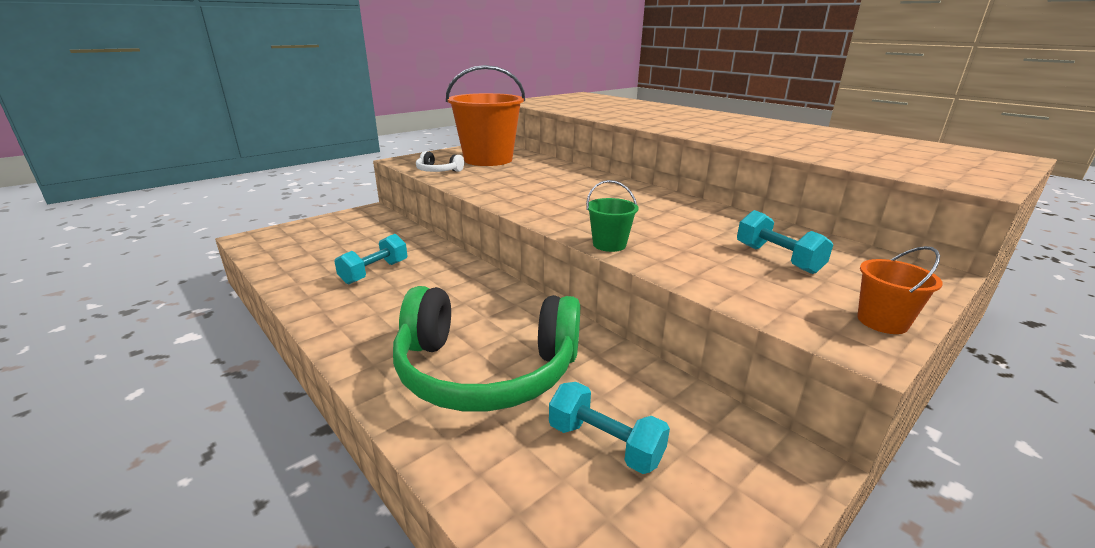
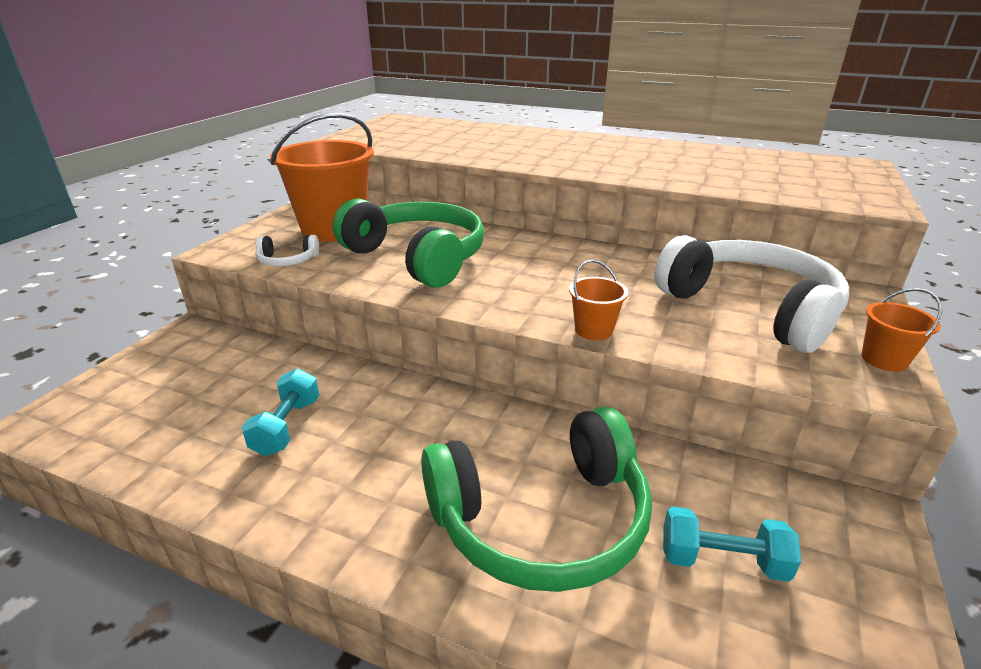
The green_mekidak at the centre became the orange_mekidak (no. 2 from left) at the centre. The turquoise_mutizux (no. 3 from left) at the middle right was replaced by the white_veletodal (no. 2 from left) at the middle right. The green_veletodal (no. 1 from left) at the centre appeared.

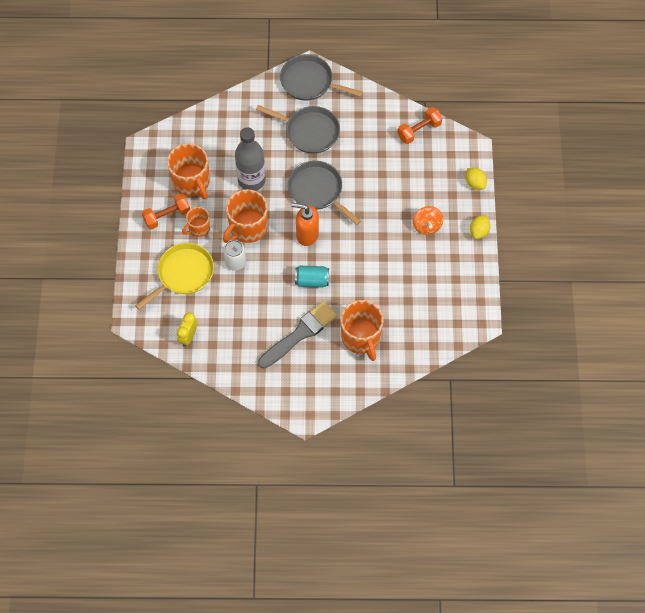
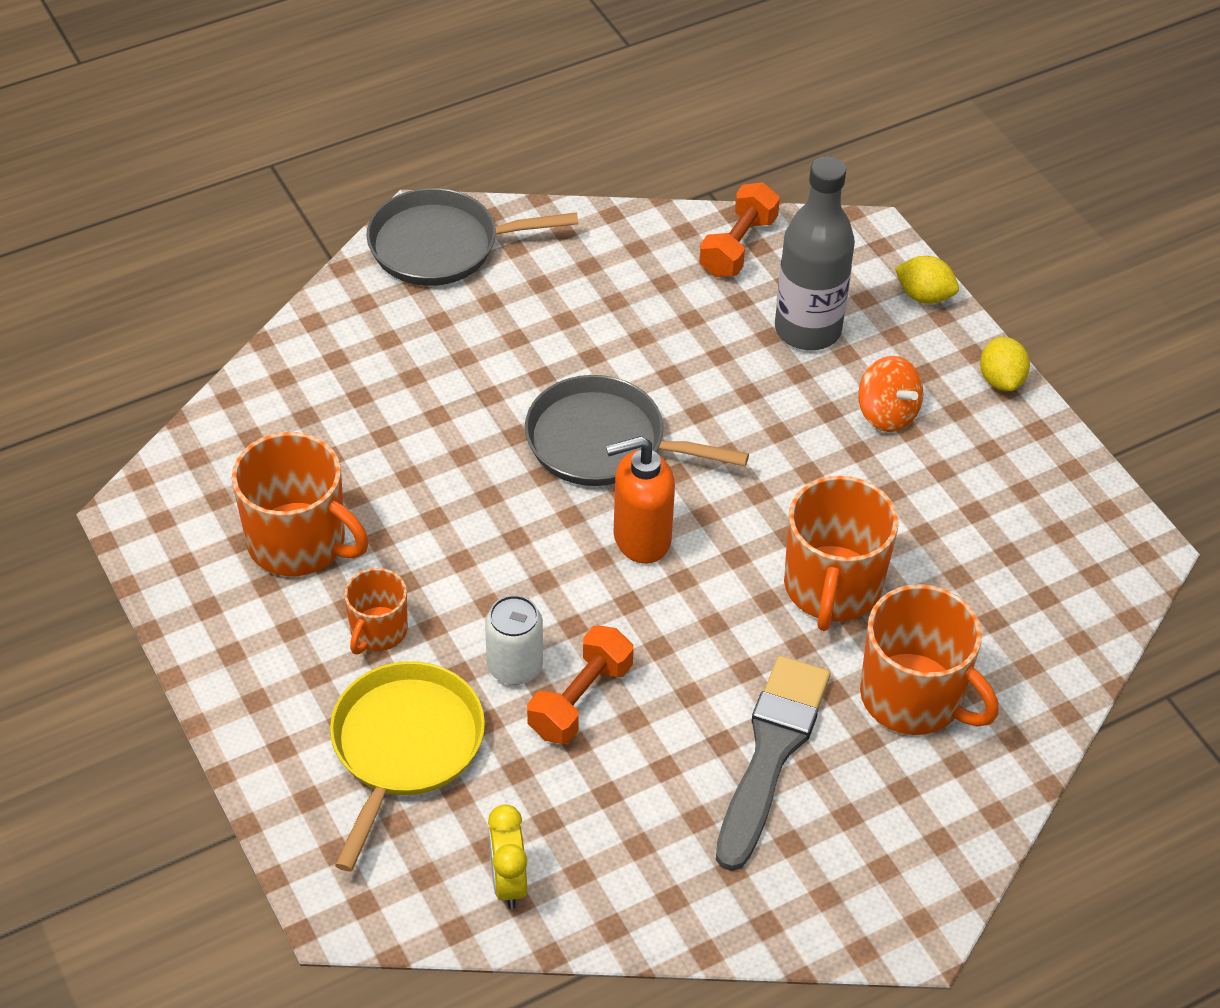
The orange_mutizux (no. 1 from left) moved from the middle left to the bottom centre. The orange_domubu (no. 3 from left) moved from the centre to the middle right. The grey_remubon moved from the top centre to the top right. The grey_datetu (no. 1 from left) at the top centre disappeared. The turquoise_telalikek at the centre disappeared.

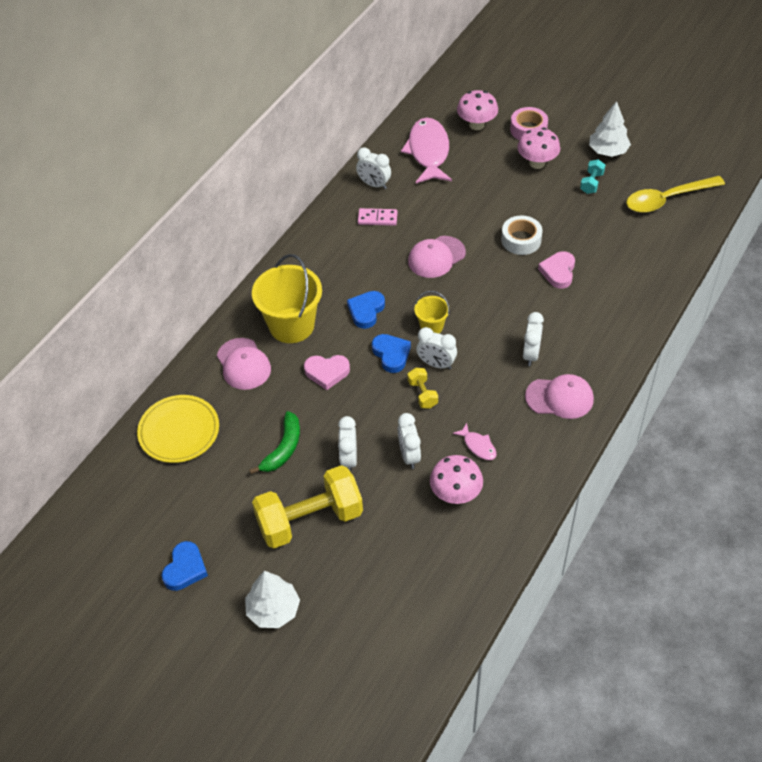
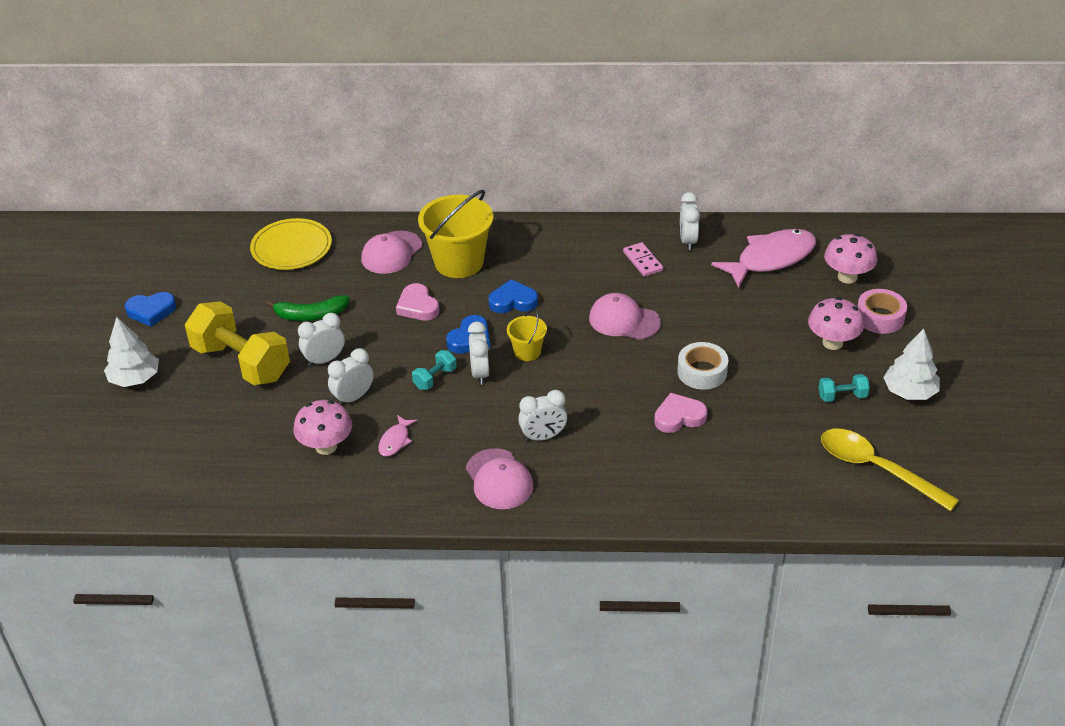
The yellow_mutizux (no. 2 from left) at the centre became the turquoise_mutizux (no. 1 from left) at the centre.

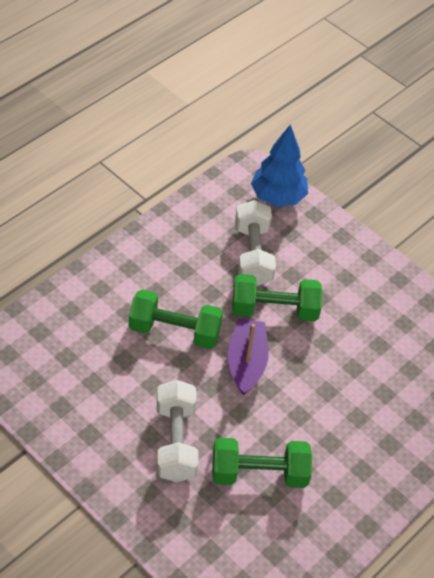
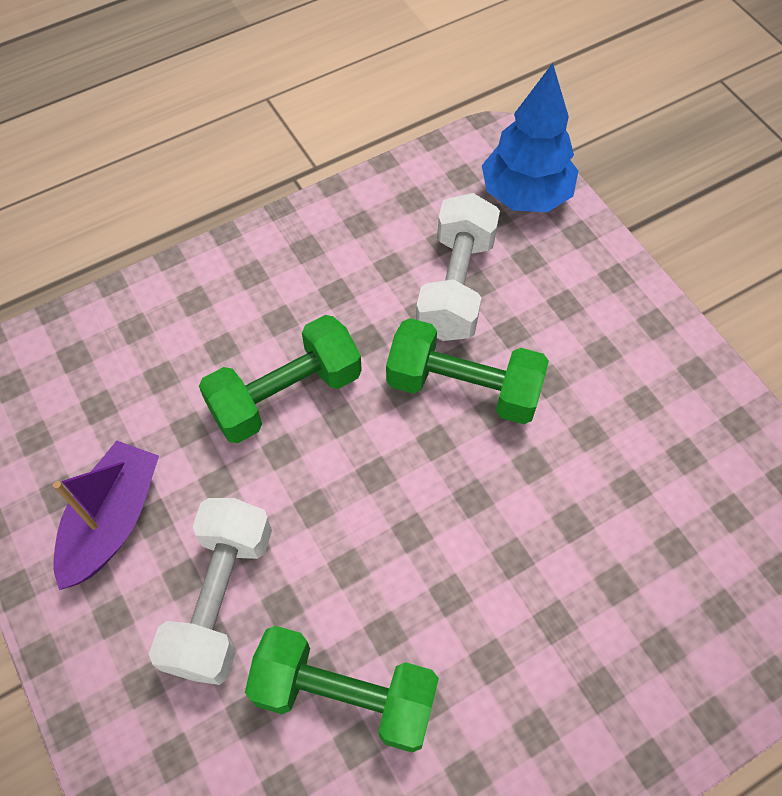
The green_mutizux (no. 1 from left) at the centre turned 60 degrees counterclockwise. The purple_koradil moved from the centre to the middle left.

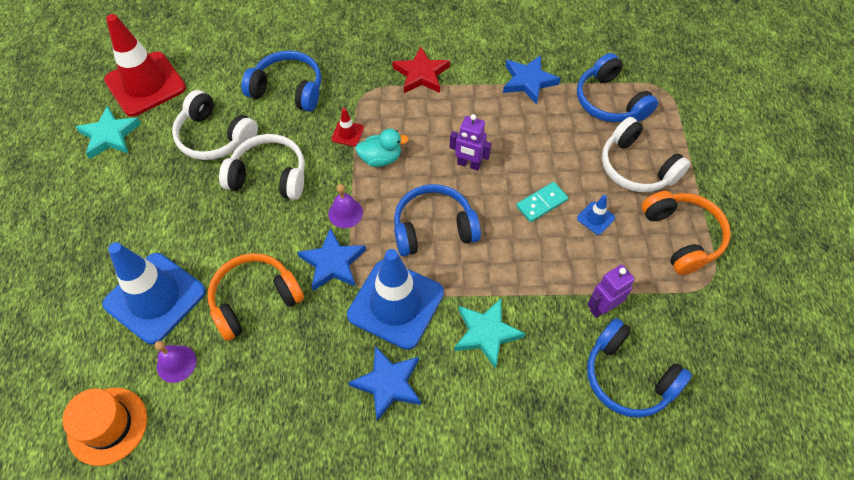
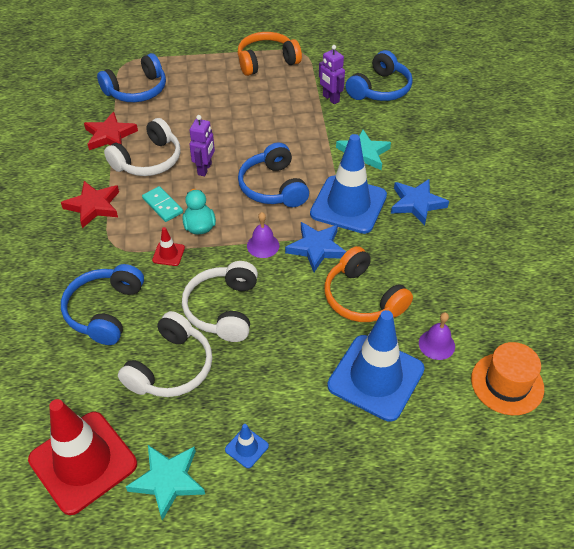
The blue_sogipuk (no. 3 from left) at the top centre became the red_sogipuk (no. 2 from left) at the top left. The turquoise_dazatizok moved from the centre to the middle left. The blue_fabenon (no. 3 from left in the first image) moved from the middle right to the bottom centre. The white_veletodal (no. 3 from left in the first image) moved from the top right to the top left.

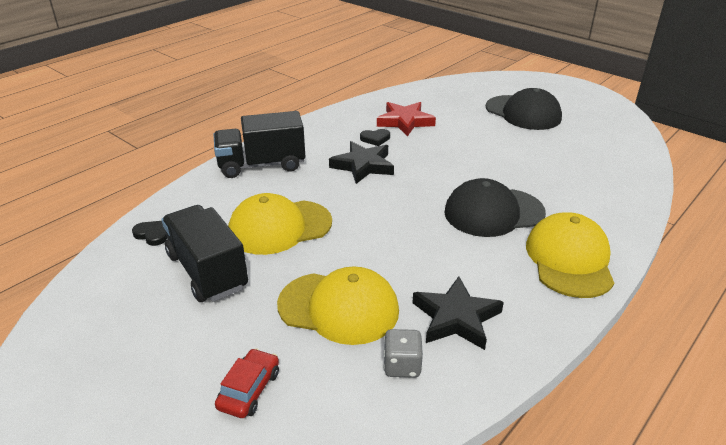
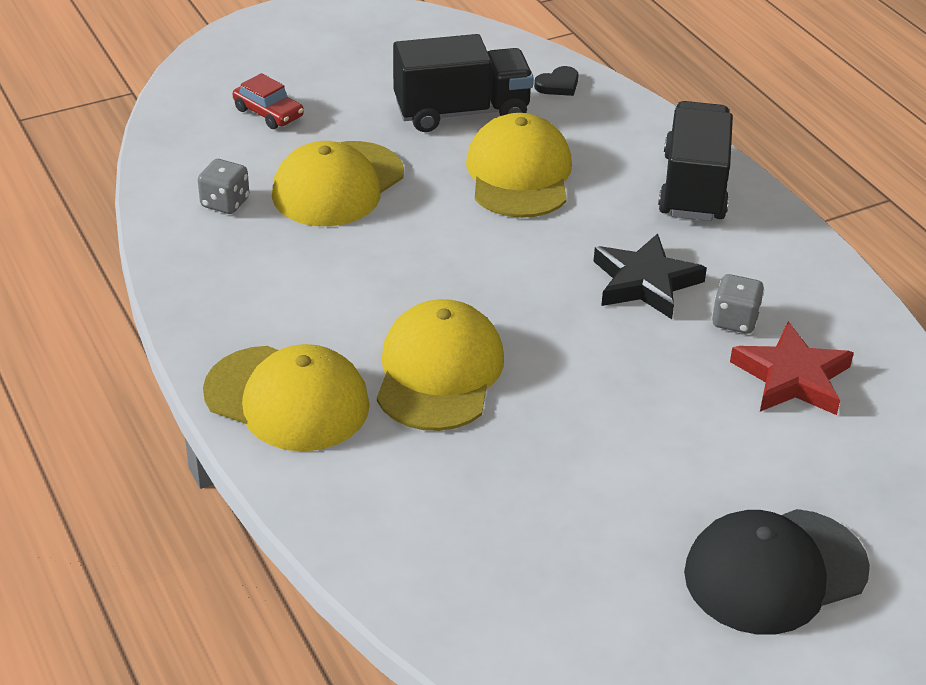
The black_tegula (no. 2 from left) at the top centre was replaced by the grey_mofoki (no. 2 from left) at the middle right. The black_sogipuk (no. 2 from left) at the bottom centre disappeared. The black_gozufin (no. 1 from left) at the middle right became the yellow_gozufin (no. 3 from left) at the centre.

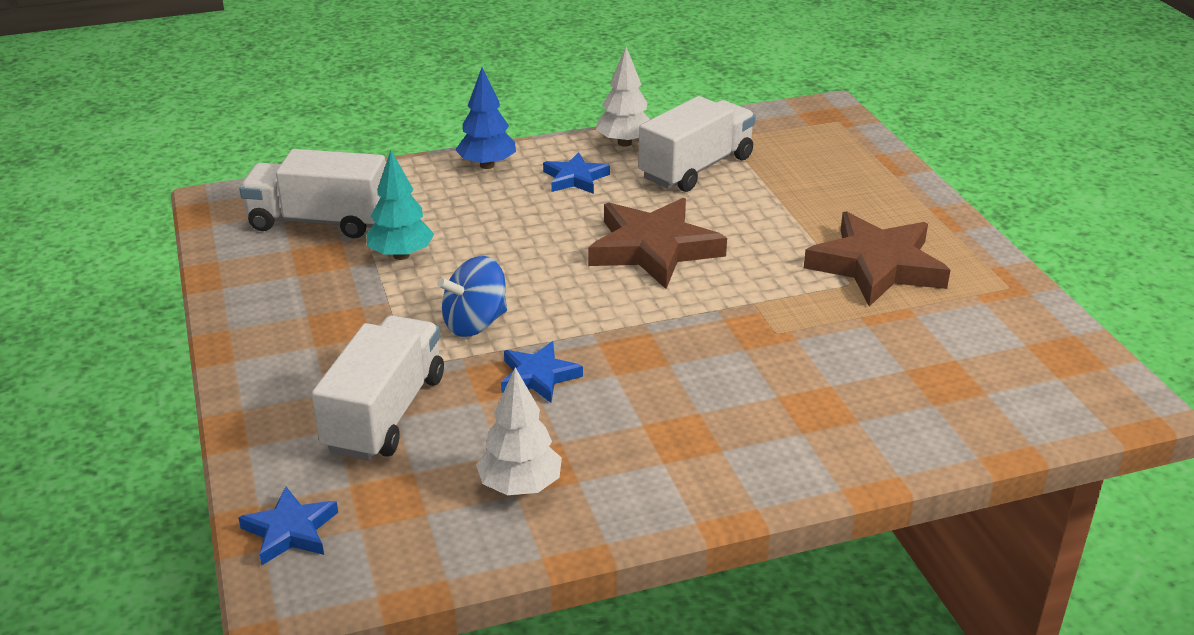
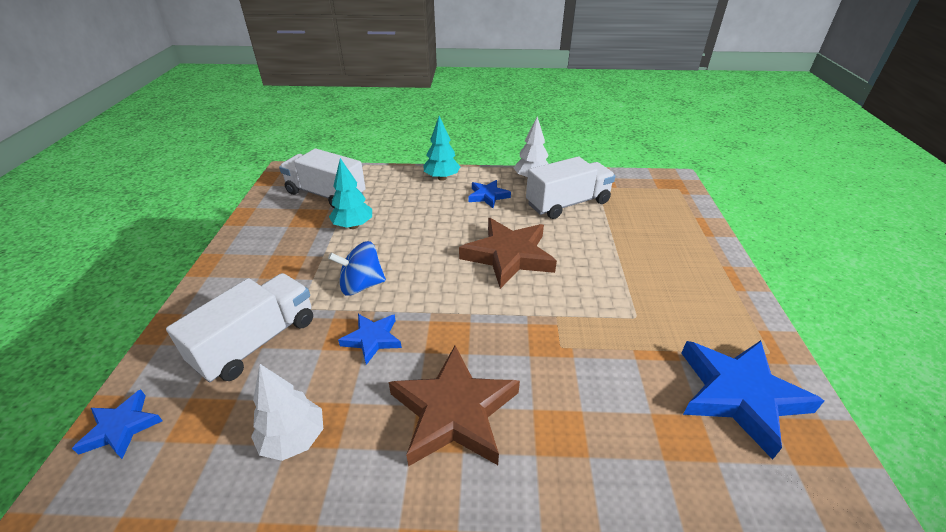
The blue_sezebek at the top centre became the turquoise_sezebek (no. 2 from left) at the top centre. The brown_sogipuk (no. 2 from left in the first image) moved from the middle right to the bottom centre. The blue_sogipuk (no. 4 from left) at the bottom right appeared.

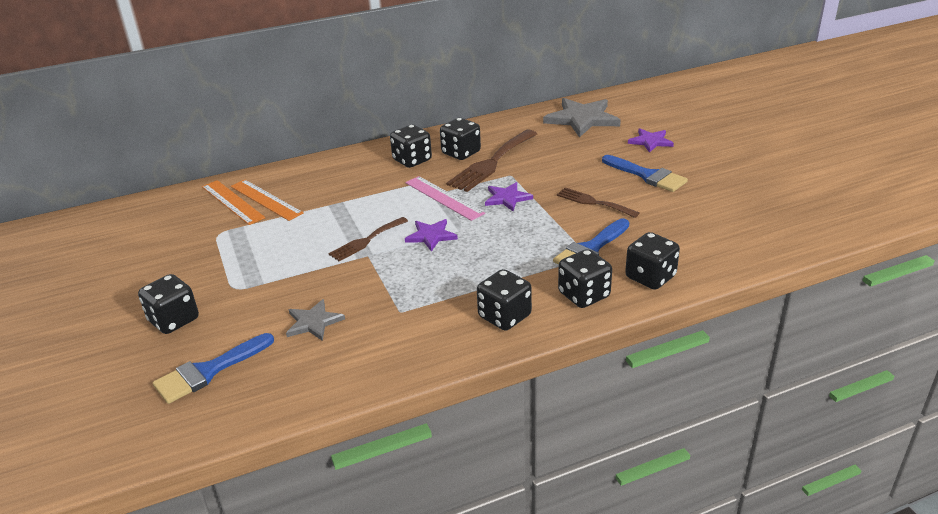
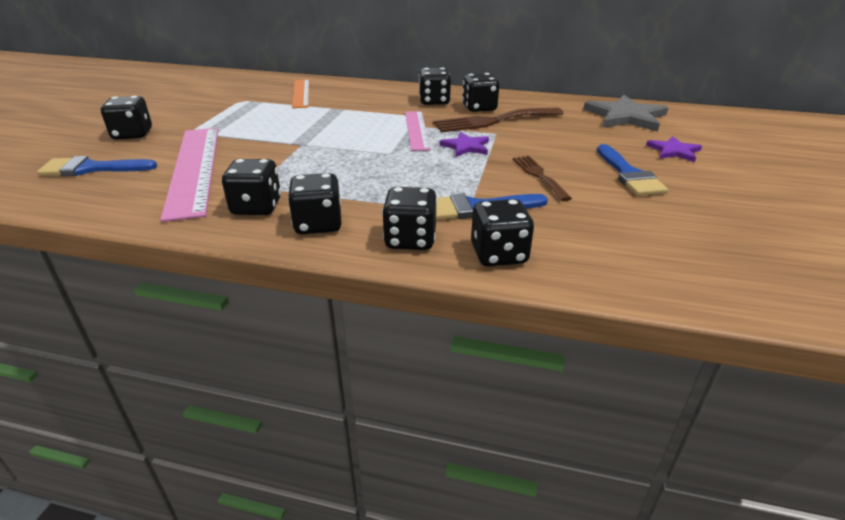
The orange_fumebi (no. 1 from left) at the middle left disappeared. The grey_sogipuk (no. 1 from left) at the centre was replaced by the pink_fumebi (no. 1 from left) at the middle left. The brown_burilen (no. 1 from left) at the centre disappeared. The purple_sogipuk (no. 1 from left) at the centre disappeared. The black_mofoki (no. 2 from left) at the middle left appeared.

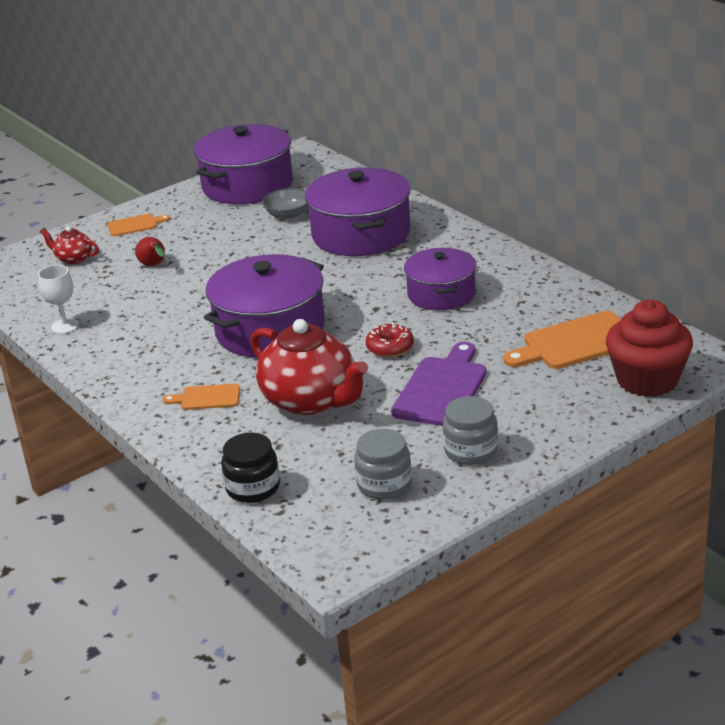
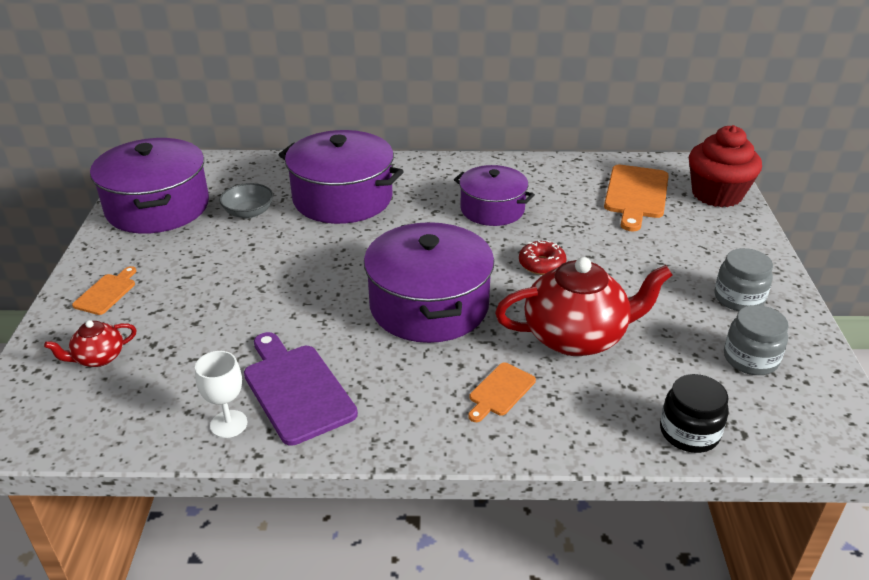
The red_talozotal at the middle left disappeared. The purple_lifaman moved from the centre to the bottom centre.

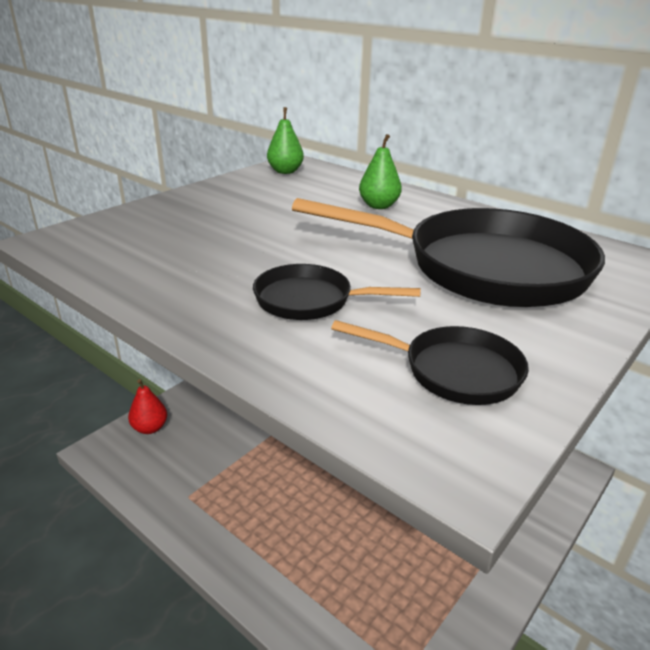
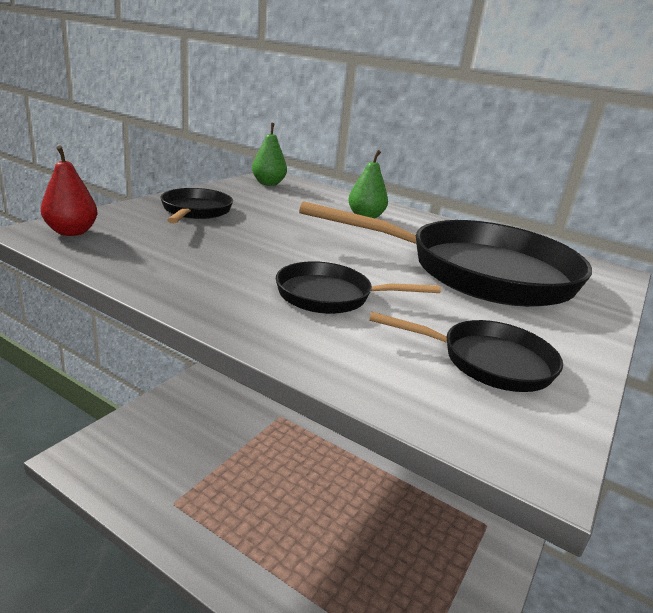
The red_talozotal moved from the middle left to the top left. The black_datetu (no. 1 from left) at the middle left appeared.

